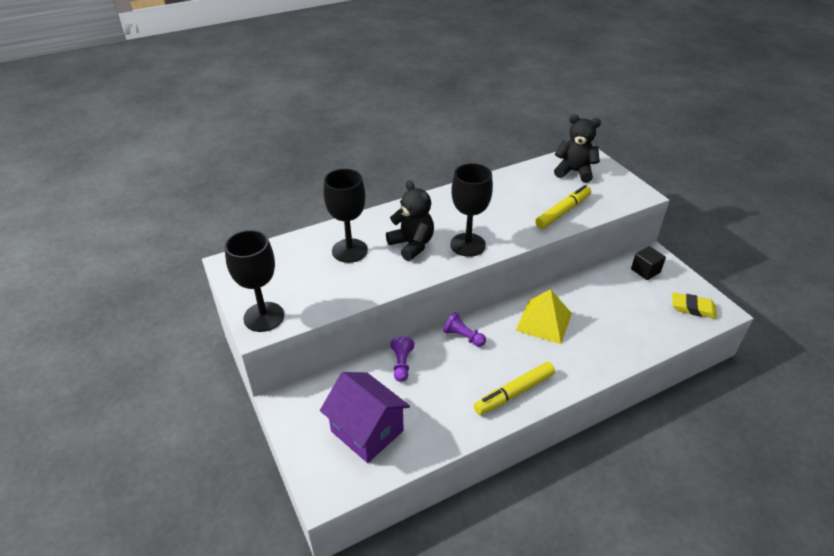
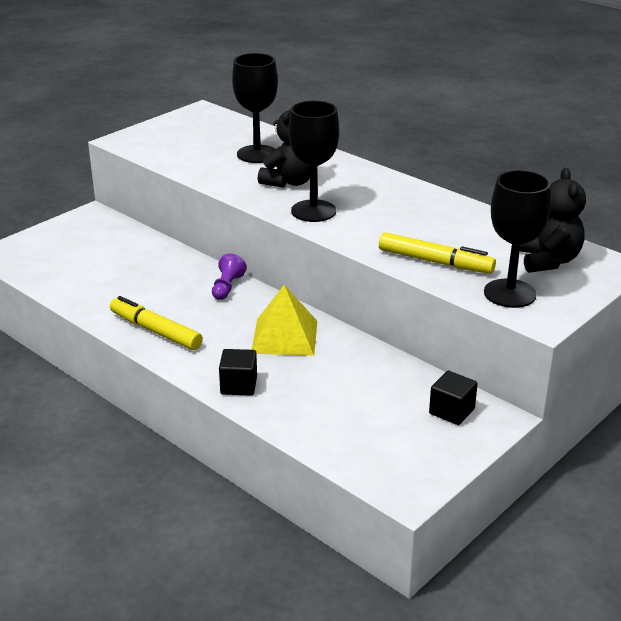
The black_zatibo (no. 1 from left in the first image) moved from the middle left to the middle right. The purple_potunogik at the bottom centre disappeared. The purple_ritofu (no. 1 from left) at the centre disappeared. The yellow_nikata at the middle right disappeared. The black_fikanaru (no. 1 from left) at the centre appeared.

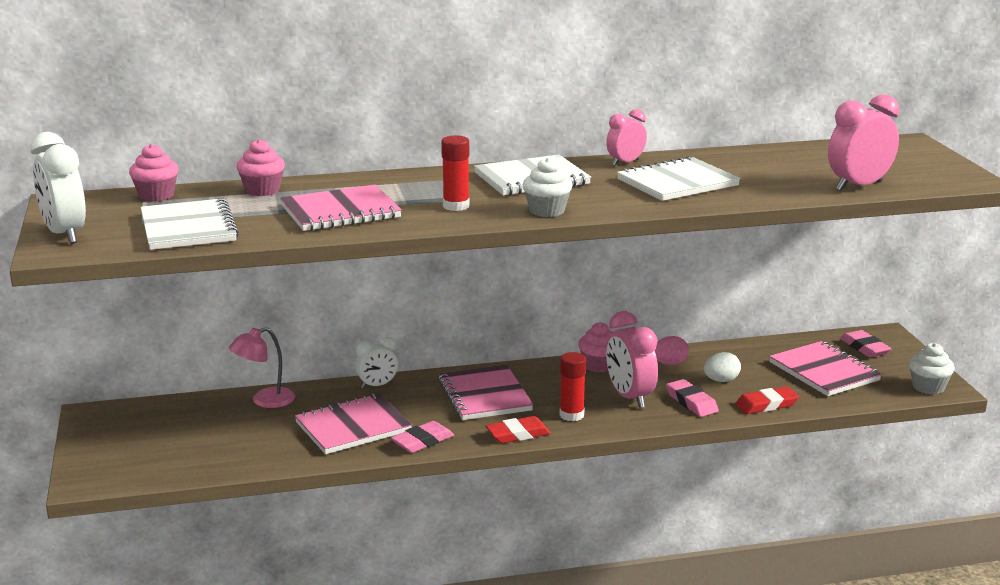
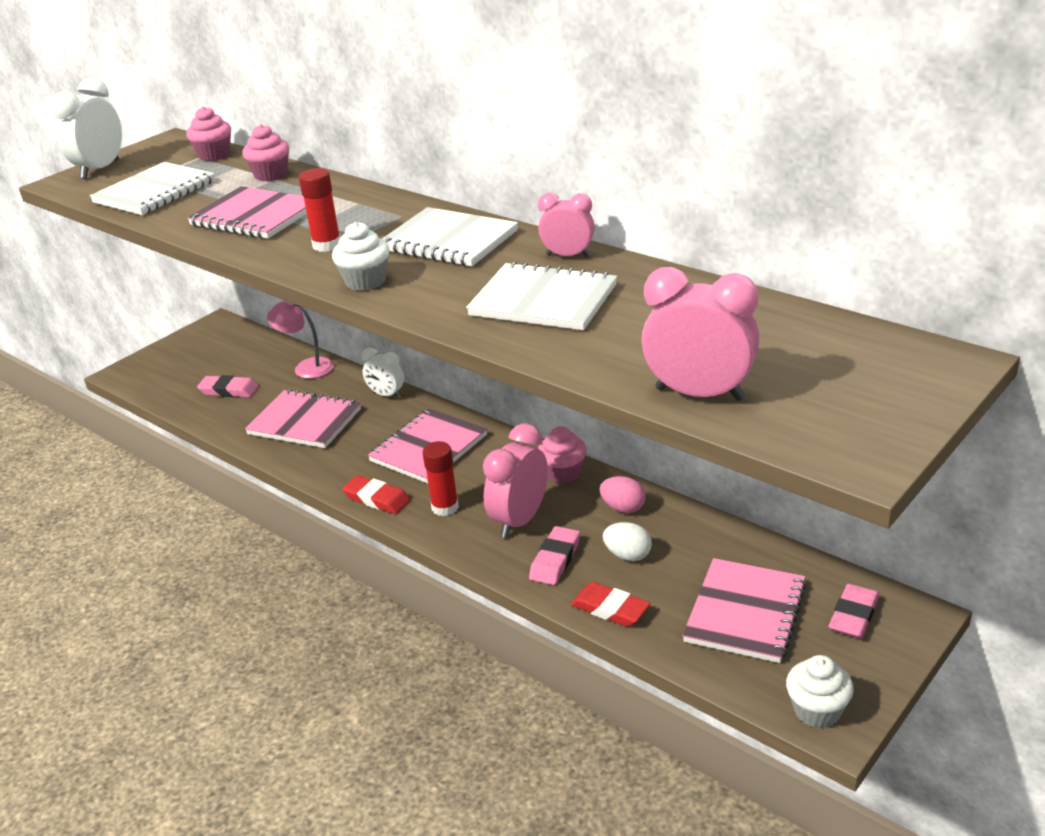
The pink_nikata (no. 1 from left) moved from the bottom centre to the middle left.

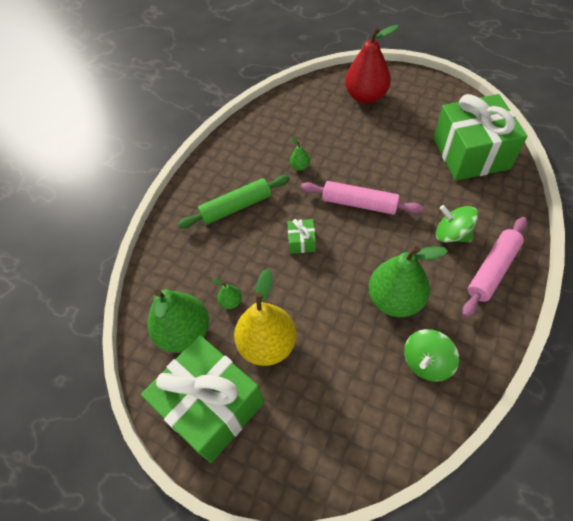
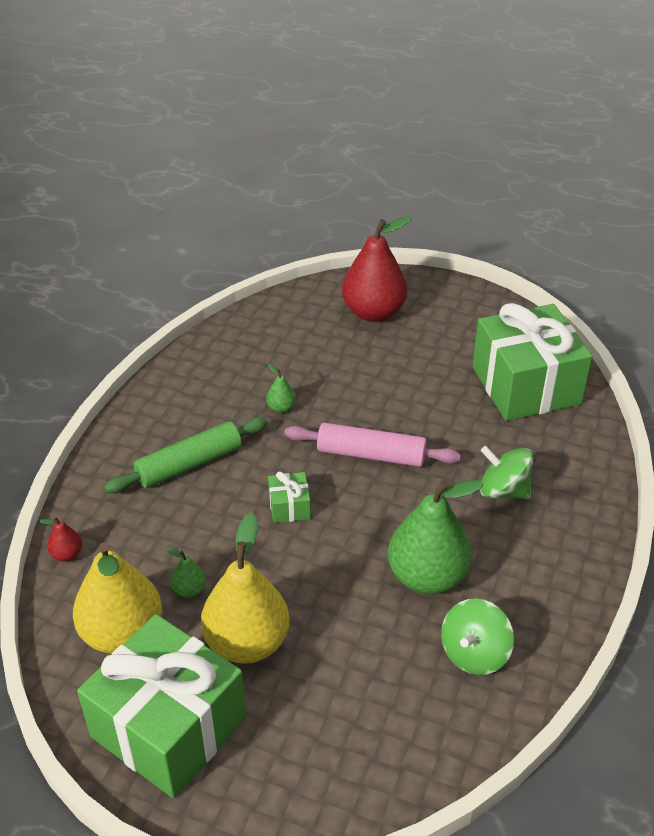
The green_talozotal (no. 1 from left) at the middle left became the yellow_talozotal (no. 1 from left) at the bottom left. The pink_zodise (no. 2 from left) at the middle right disappeared. The red_talozotal (no. 1 from left) at the middle left appeared.

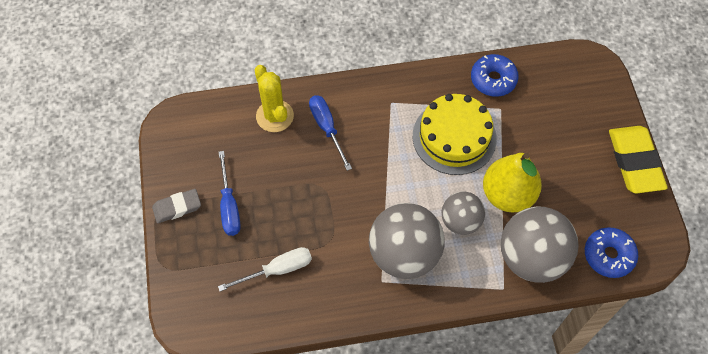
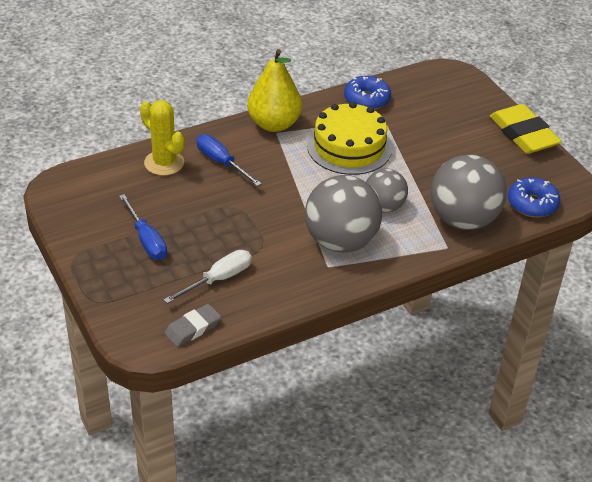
The grey_nikata moved from the middle left to the bottom left. The yellow_talozotal moved from the middle right to the top centre.

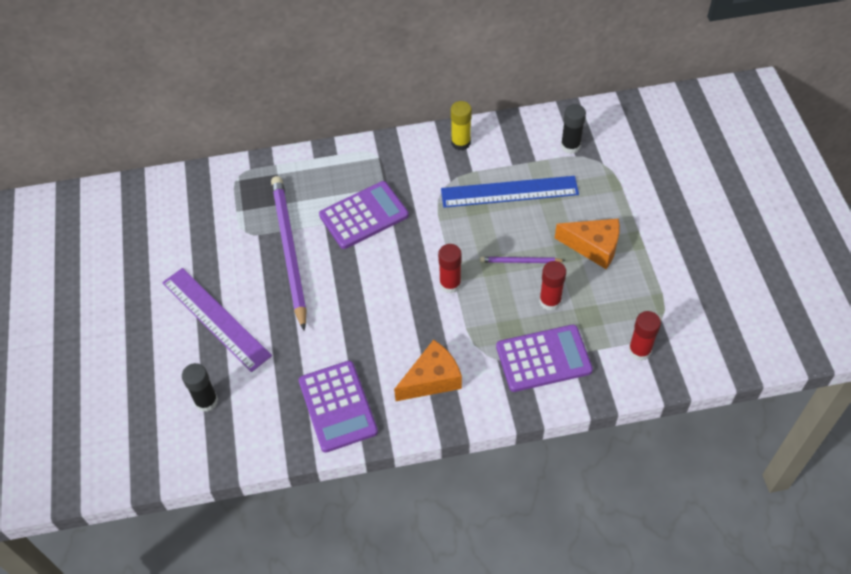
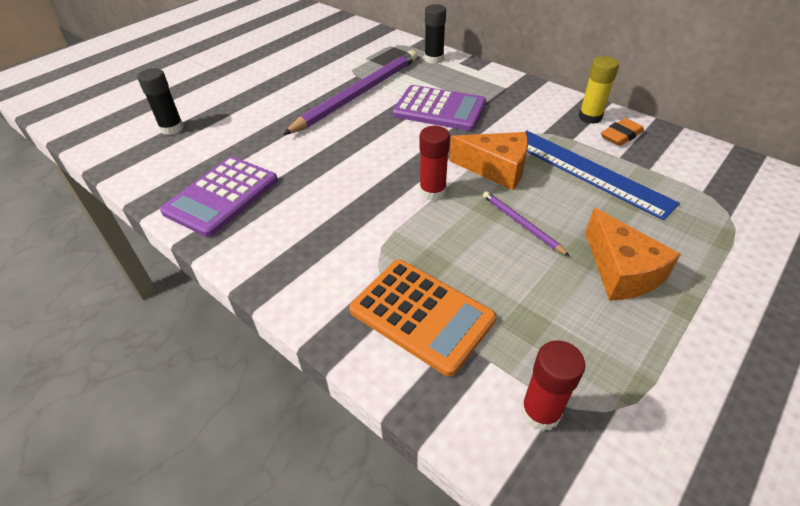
The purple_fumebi at the middle left disappeared. The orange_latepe (no. 1 from left) moved from the centre to the top centre. The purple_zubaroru (no. 3 from left) at the centre became the orange_zubaroru at the centre. The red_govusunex (no. 2 from left) at the centre disappeared. The black_govusunex (no. 2 from left) moved from the top right to the top centre. The orange_nikata at the top right appeared.

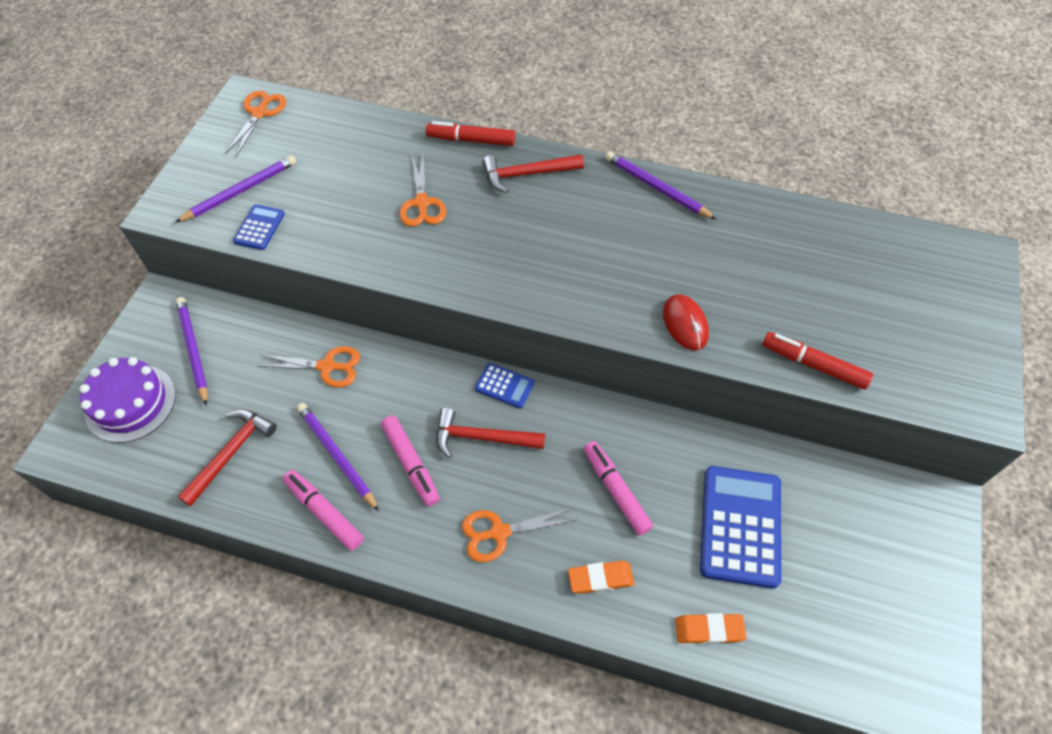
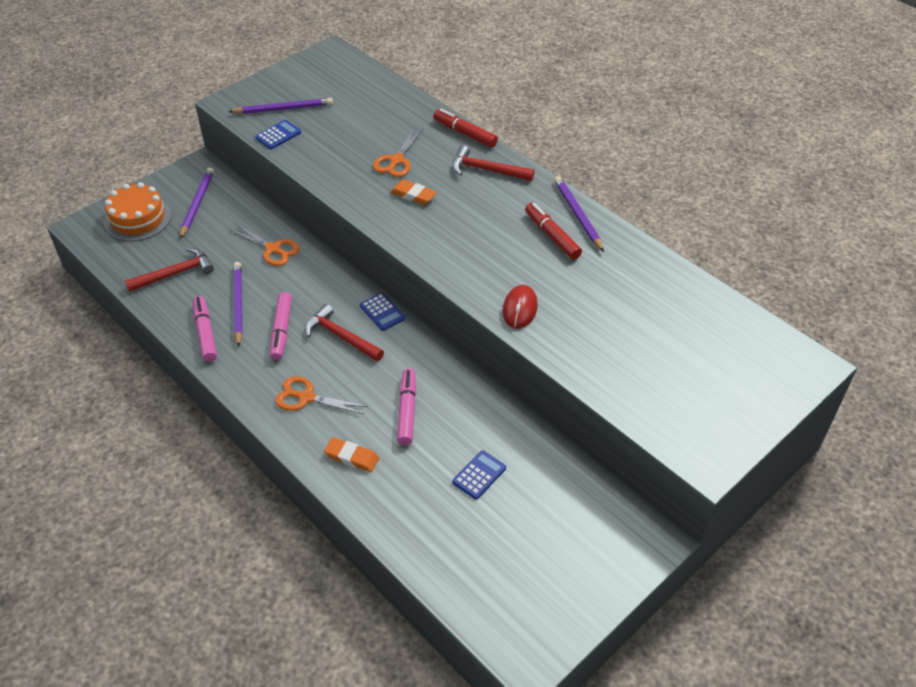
The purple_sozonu at the middle left became the orange_sozonu at the top left. The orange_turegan (no. 1 from left) at the top left disappeared. The orange_nikata (no. 2 from left) moved from the bottom right to the top centre. The blue_zubaroru (no. 3 from left) at the bottom right changed to 0.50 times the size. The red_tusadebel (no. 2 from left) moved from the middle right to the centre.

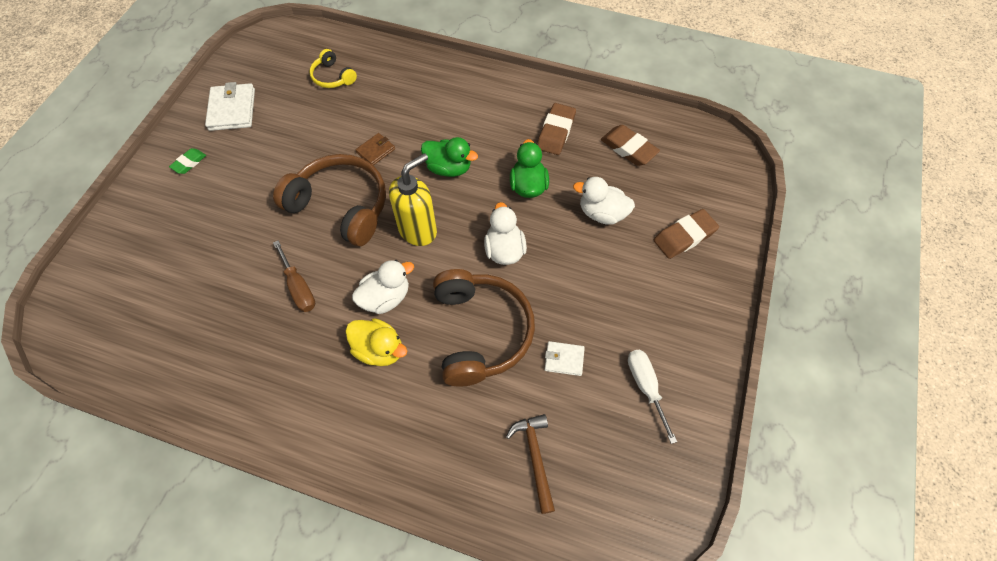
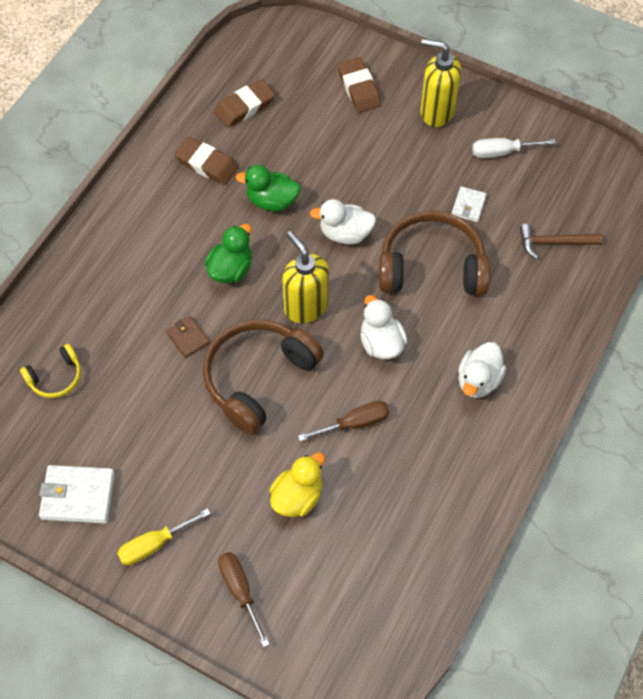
The green_nikata at the top left was replaced by the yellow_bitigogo at the bottom left. The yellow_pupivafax moved from the centre to the bottom centre. The white_pupivafax (no. 3 from left) moved from the centre to the middle right. The brown_bitigogo (no. 1 from left) at the bottom centre appeared. The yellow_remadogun (no. 2 from left) at the top right appeared.

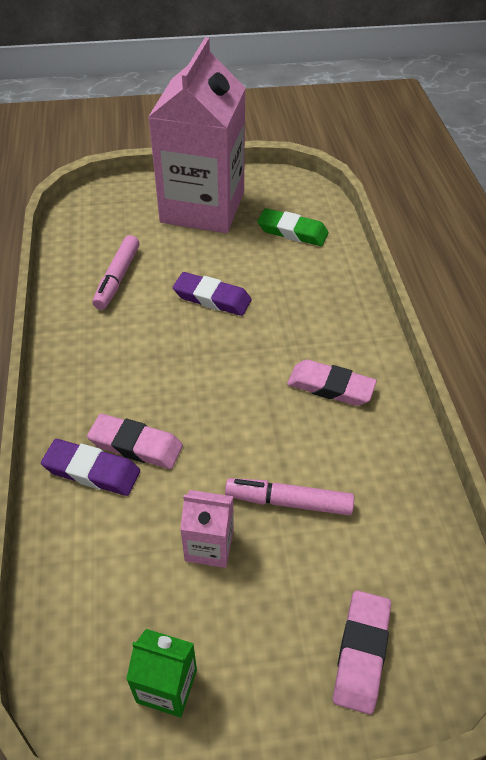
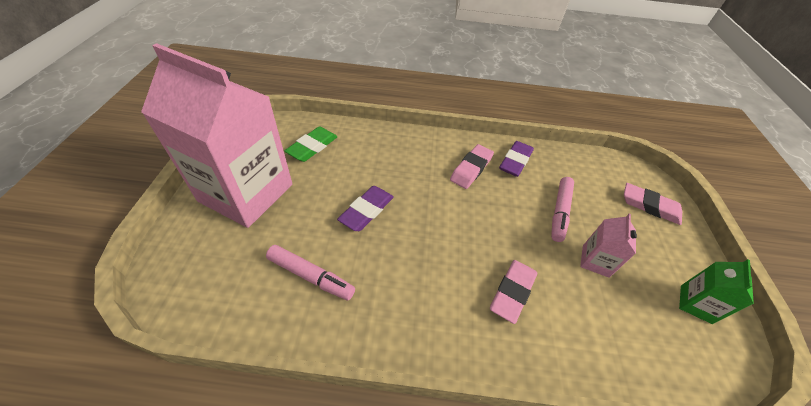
The purple_nikata (no. 1 from left in the first image) moved from the middle left to the centre.

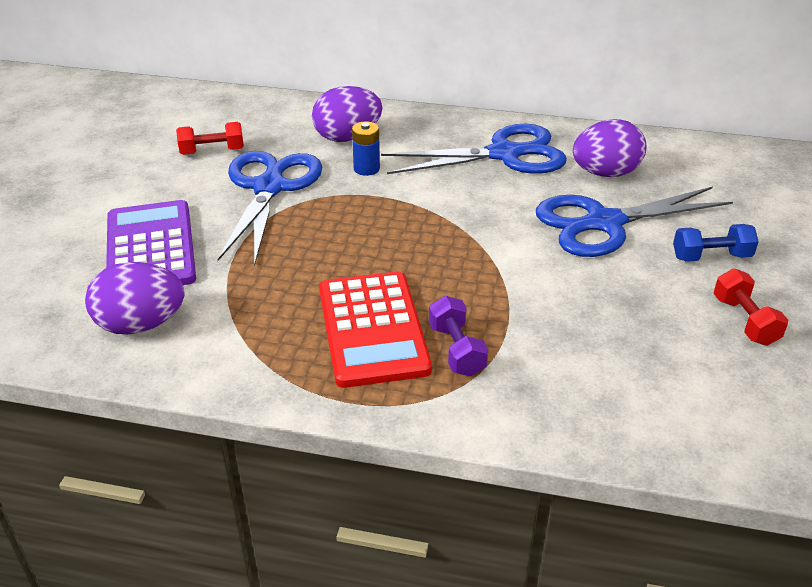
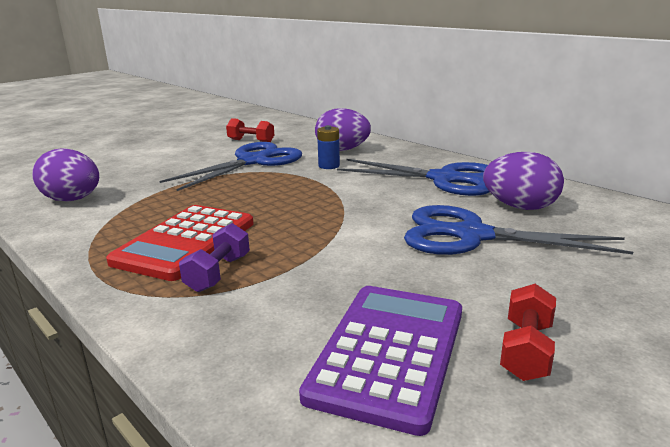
The purple_zubaroru moved from the middle left to the bottom centre. The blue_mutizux at the middle right disappeared.

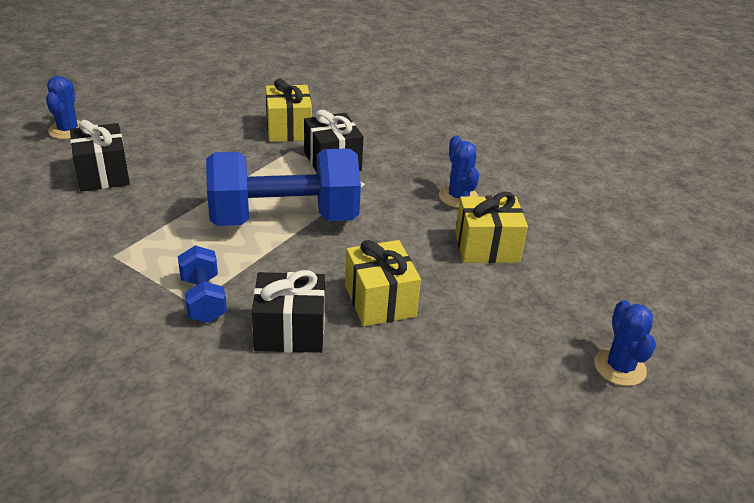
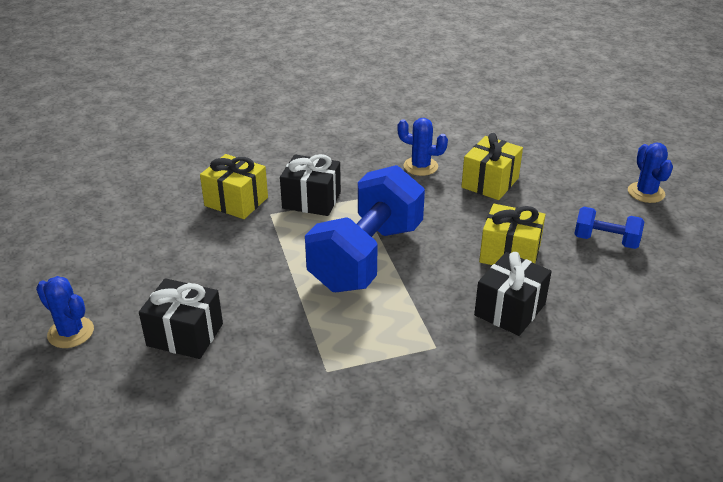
The blue_mutizux (no. 1 from left in the first image) moved from the middle left to the middle right. The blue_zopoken (no. 3 from left) at the bottom right turned 45 degrees clockwise.

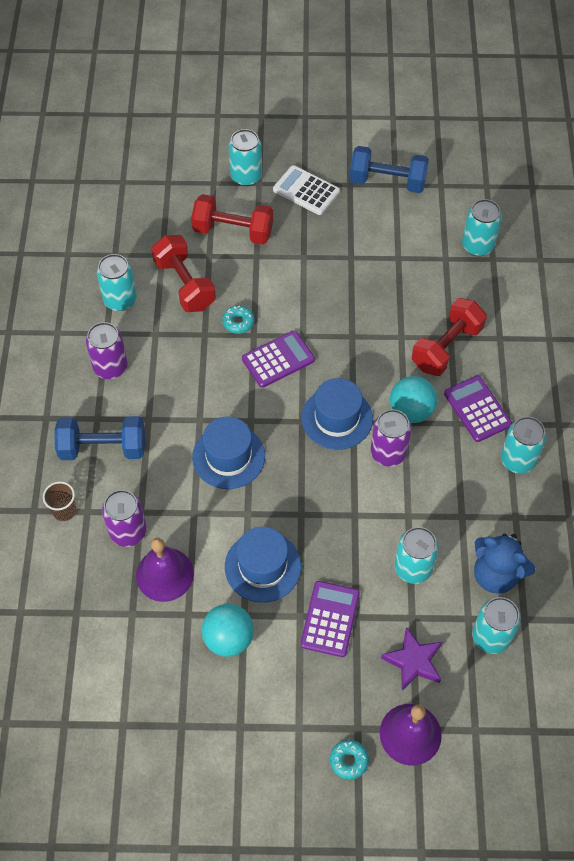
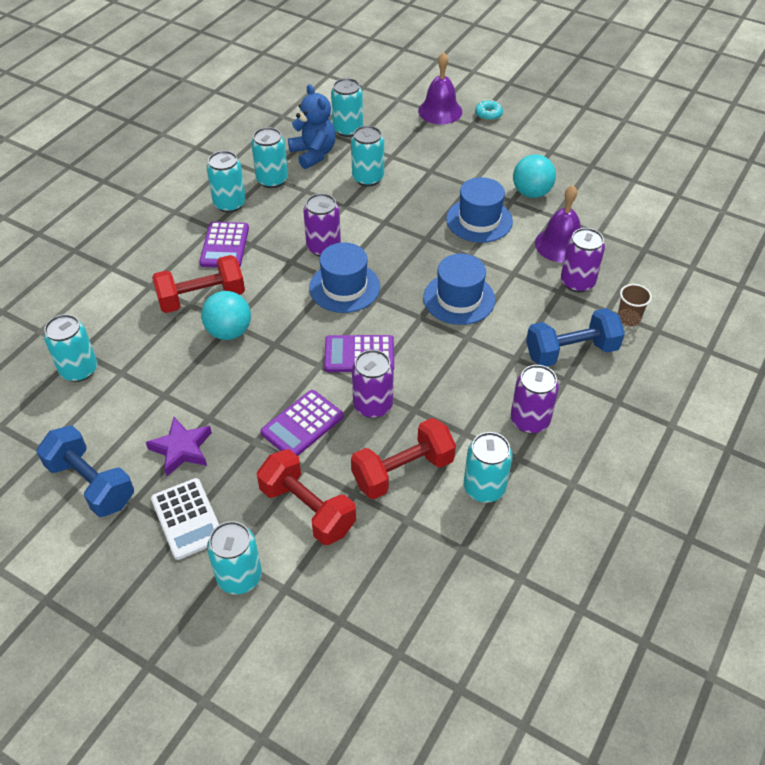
The blue_mutizux (no. 1 from left in the first image) at the middle left turned 45 degrees counterclockwise. The red_mutizux (no. 1 from left in the first image) at the top left turned 60 degrees clockwise. The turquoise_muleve (no. 1 from left) at the centre was replaced by the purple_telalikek (no. 2 from left) at the centre. The purple_zubaroru (no. 2 from left) moved from the bottom centre to the centre. The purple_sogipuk moved from the bottom right to the middle left. The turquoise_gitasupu (no. 2 from left in the first image) moved from the middle right to the middle left. The turquoise_telalikek (no. 4 from left) at the top centre appeared.

